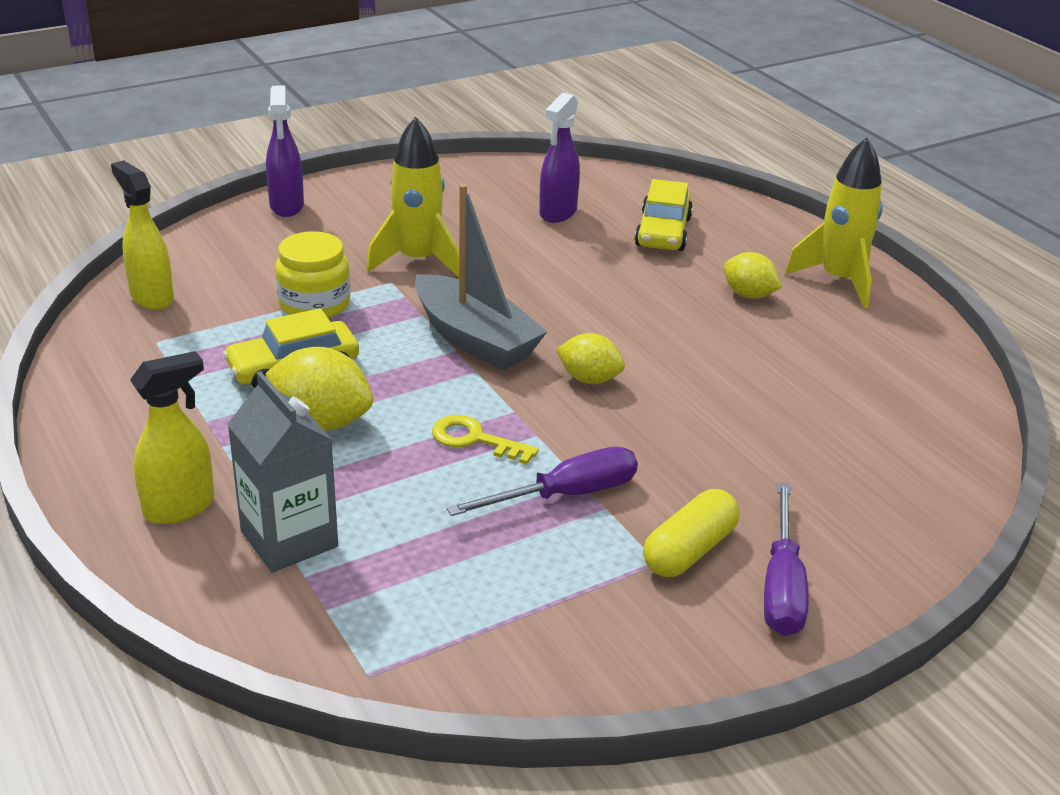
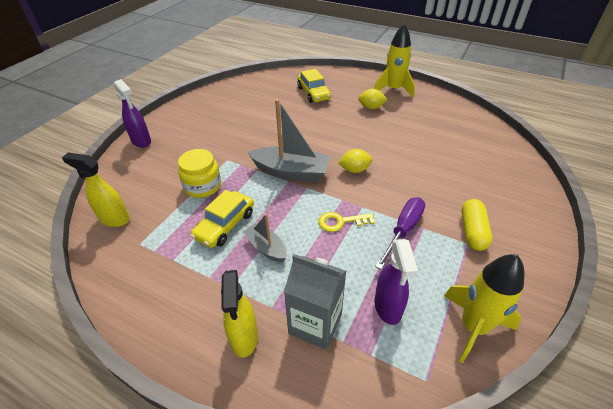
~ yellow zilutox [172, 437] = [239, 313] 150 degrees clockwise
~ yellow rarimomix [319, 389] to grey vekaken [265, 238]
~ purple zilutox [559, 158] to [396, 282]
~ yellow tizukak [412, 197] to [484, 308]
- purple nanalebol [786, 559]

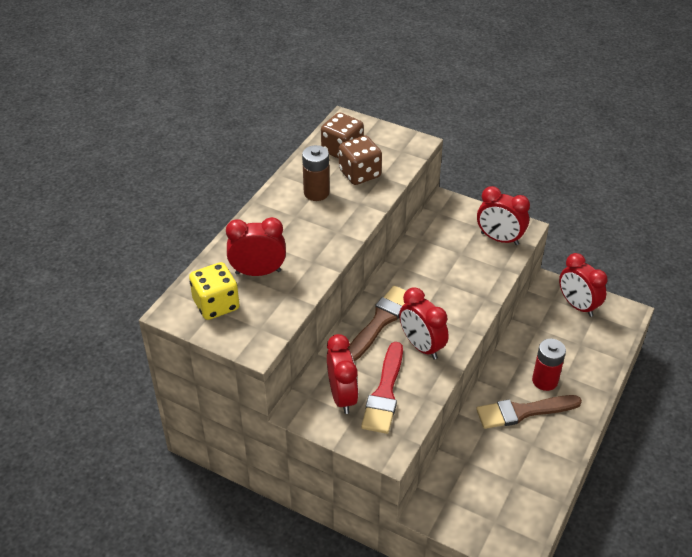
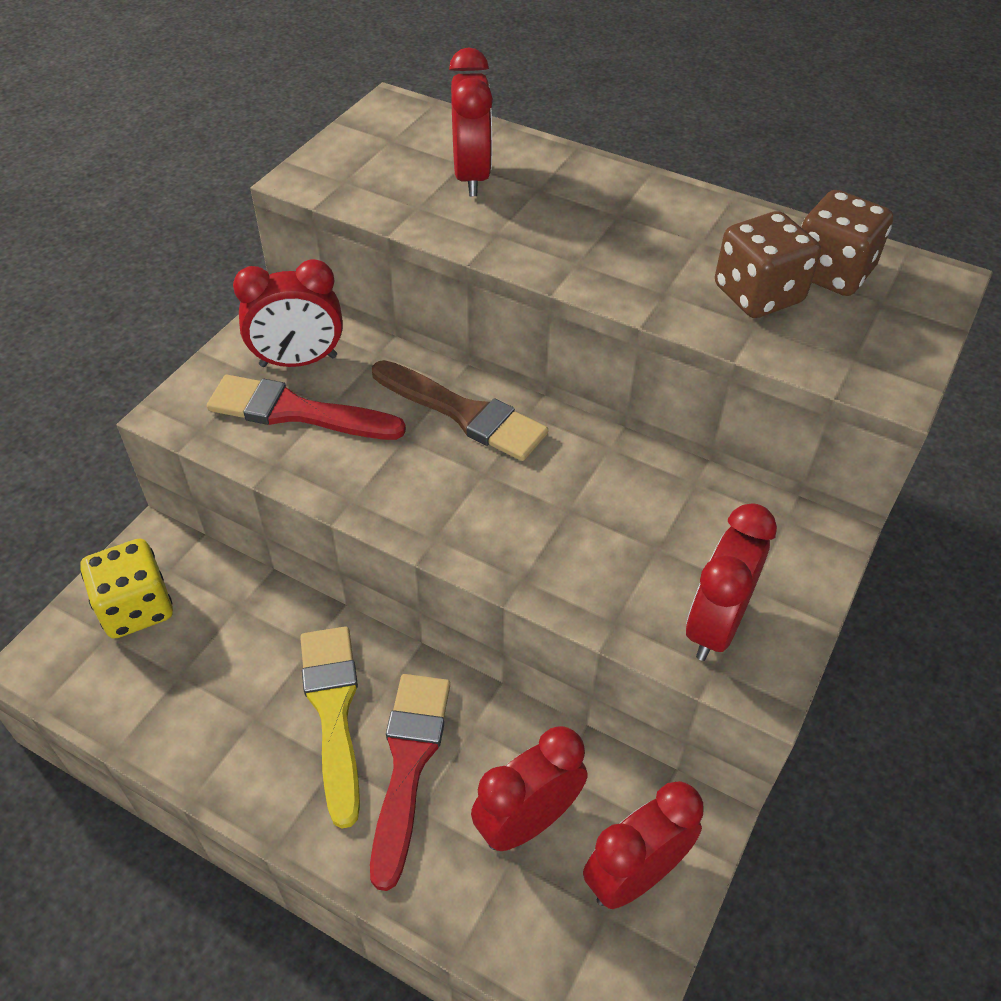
~ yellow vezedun [214, 291] to [126, 589]
~ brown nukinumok [529, 412] to yellow nukinumok [330, 727]
~ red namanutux [549, 365] to red nukinumok [410, 782]
~ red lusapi [424, 323] to [529, 788]
- brown namanutux [316, 173]

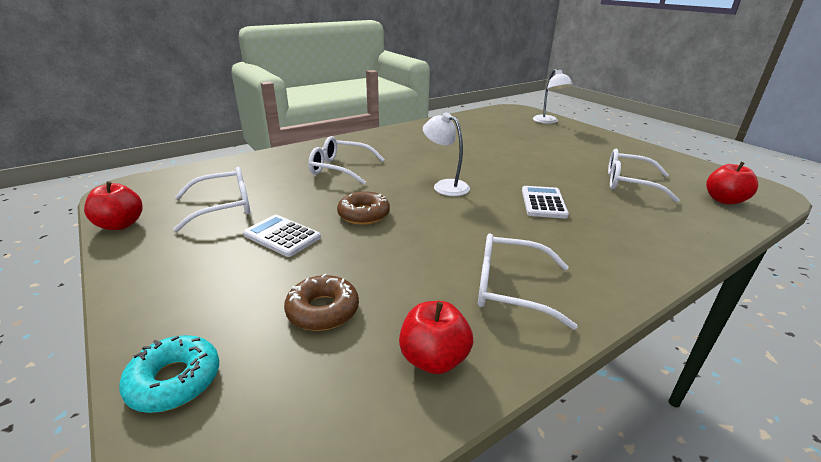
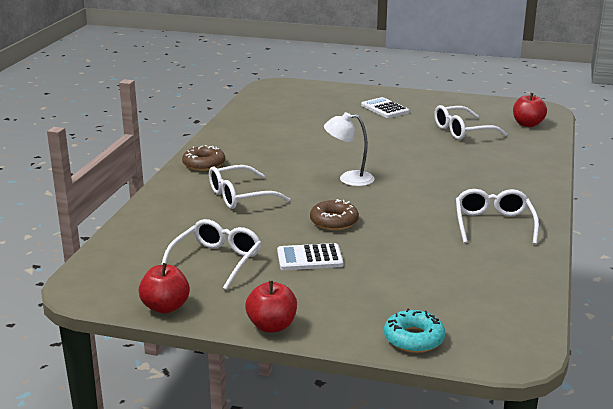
~ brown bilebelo [321, 302] to [203, 158]
~ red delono [436, 337] to [271, 307]
~ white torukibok [545, 202] to [385, 107]
~ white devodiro [528, 281] = [497, 217] 120 degrees clockwise
- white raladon [553, 96]

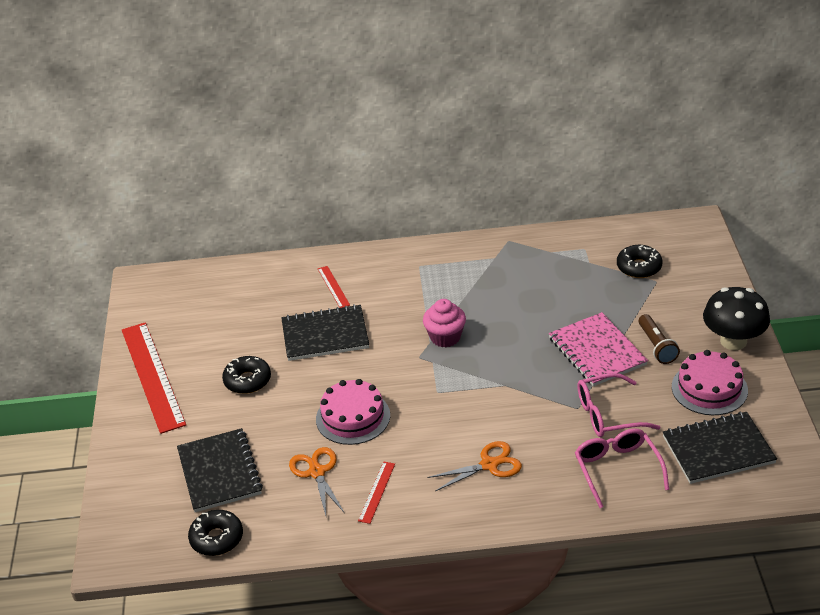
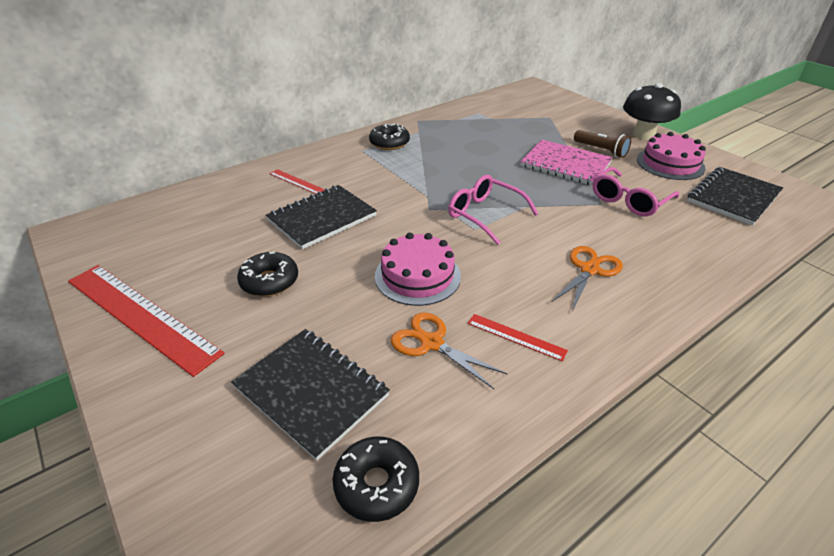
~ black bilebelo [639, 261] to [389, 137]
~ pink devodiro [622, 468] to [493, 210]
~ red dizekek [376, 492] = [518, 338] 45 degrees counterclockwise
- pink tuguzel [444, 323]

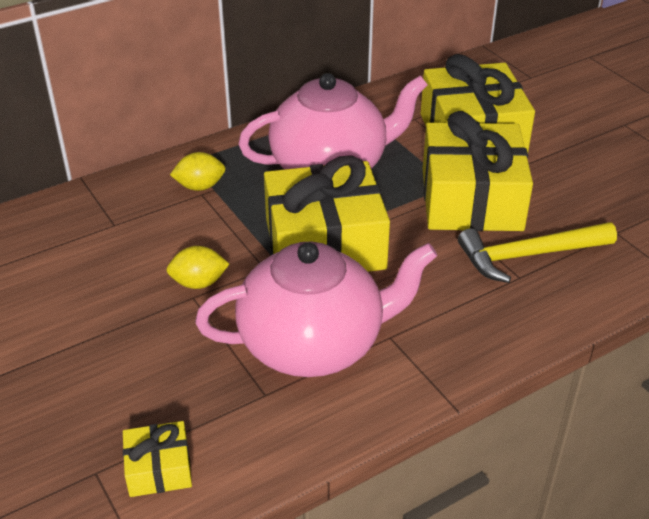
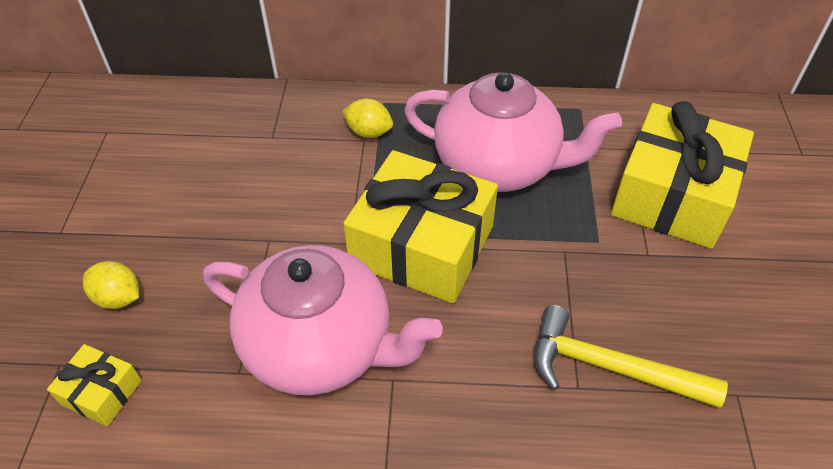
~ yellow rarimomix [197, 267] to [111, 285]
- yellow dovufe [478, 171]

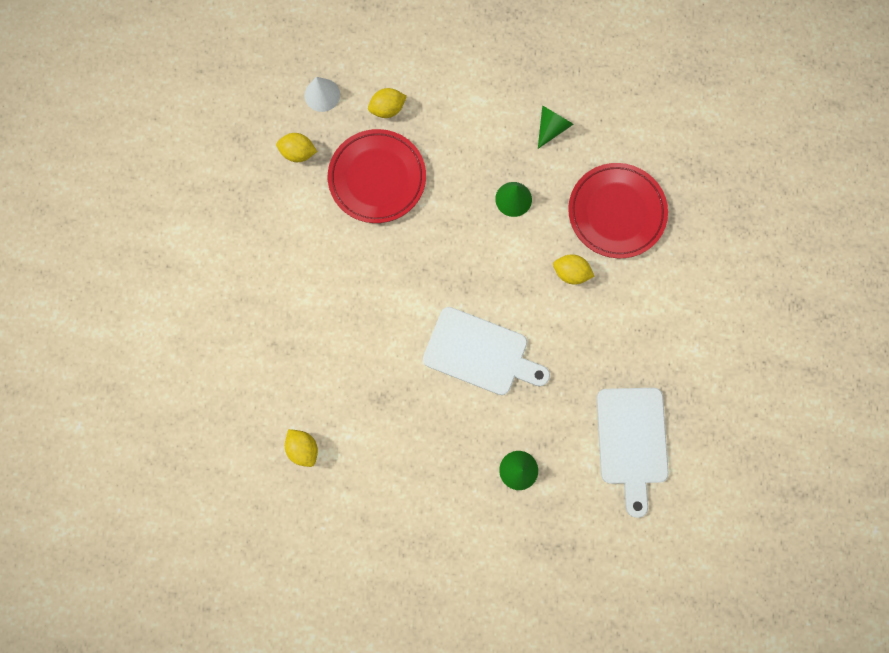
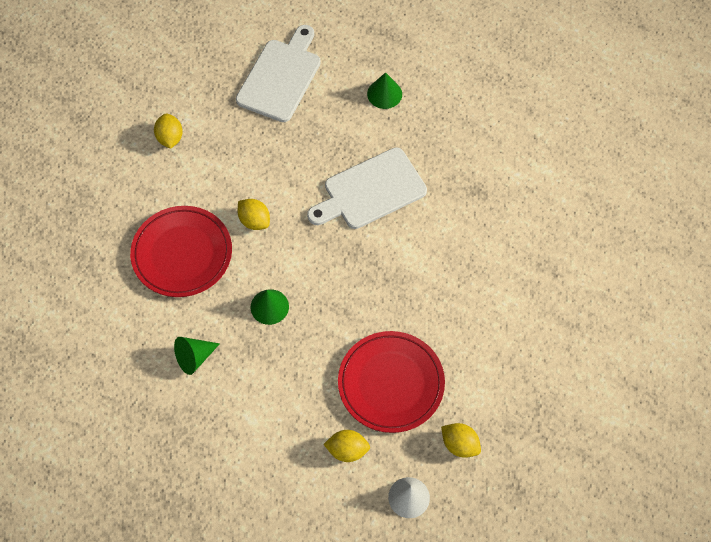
~ yellow rarimomix [301, 448] to [168, 131]
~ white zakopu [486, 351] = [367, 188] 75 degrees counterclockwise

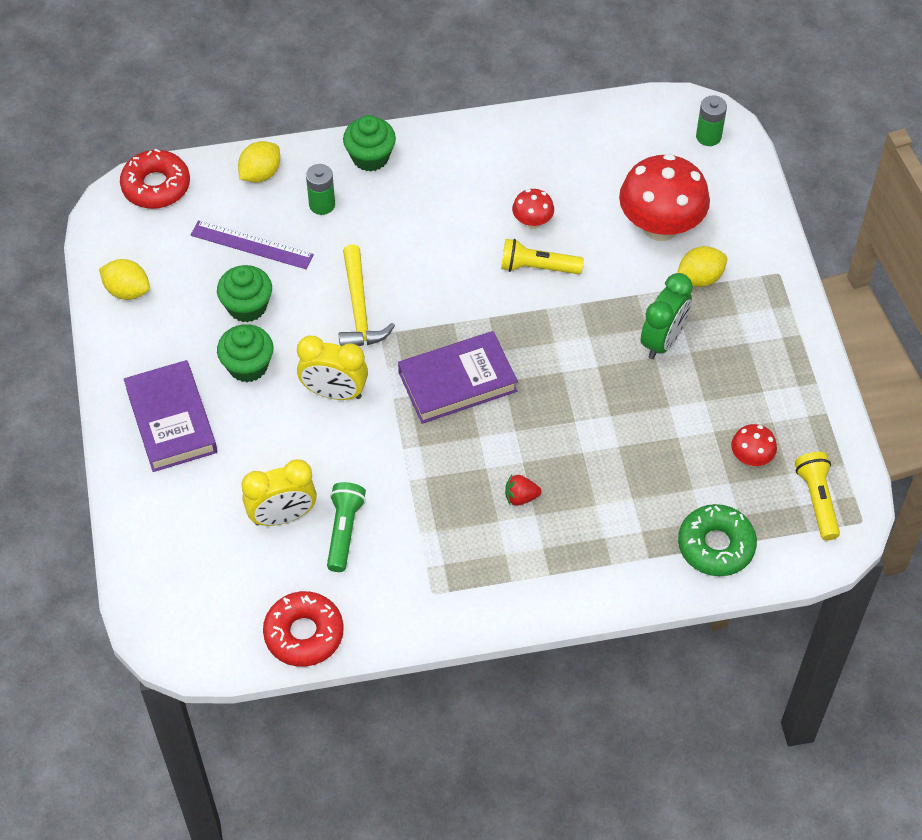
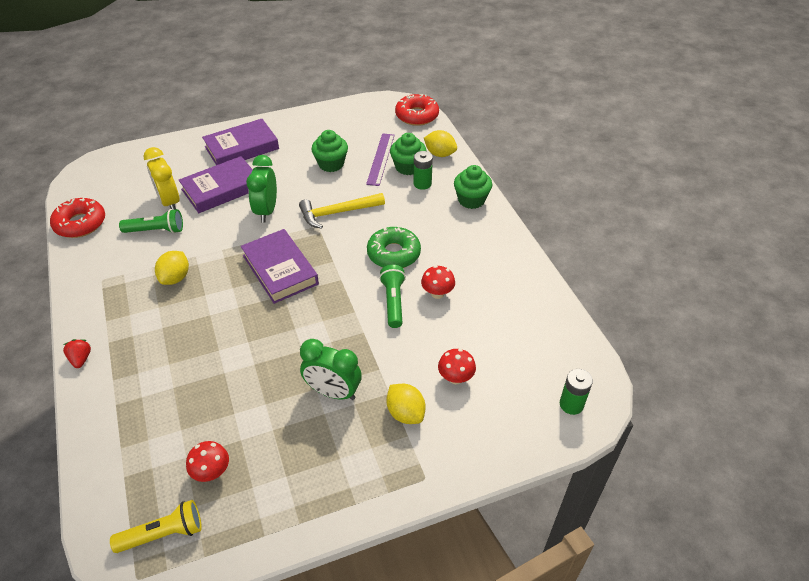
~ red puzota [523, 490] to [77, 353]
~ yellow rarimomix [124, 279] to [172, 268]
+ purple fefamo [216, 184]
~ yellow lusapi [332, 368] to green lusapi [261, 189]
~ green bilebelo [717, 540] to [394, 247]
~ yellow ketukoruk [542, 256] to green ketukoruk [392, 296]
~ green tuguzel [245, 353] to [408, 154]
~ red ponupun [664, 197] = [457, 366] x0.47

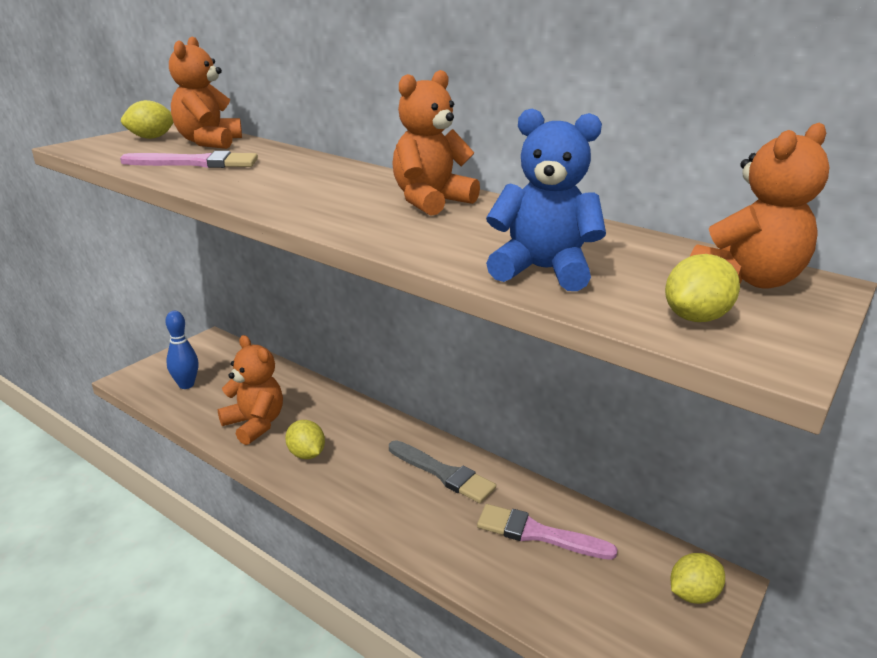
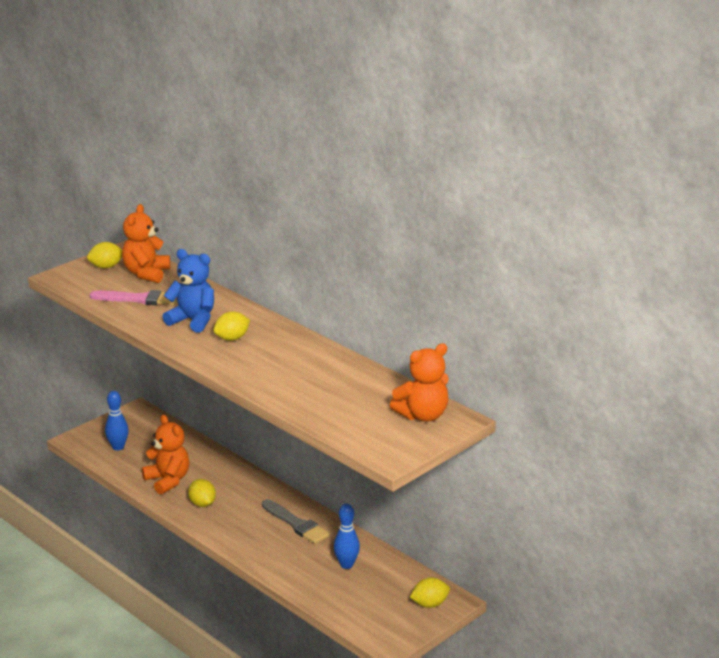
~ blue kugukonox [546, 200] to [188, 291]
~ yellow rarimomix [702, 288] to [231, 326]
~ pink nukinumok [547, 532] to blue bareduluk [347, 536]
- orange kugukonox [436, 143]

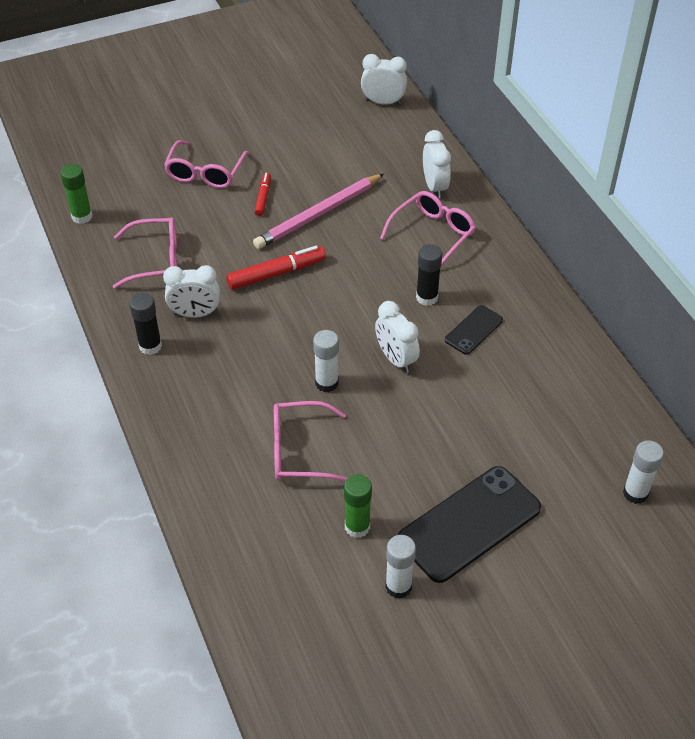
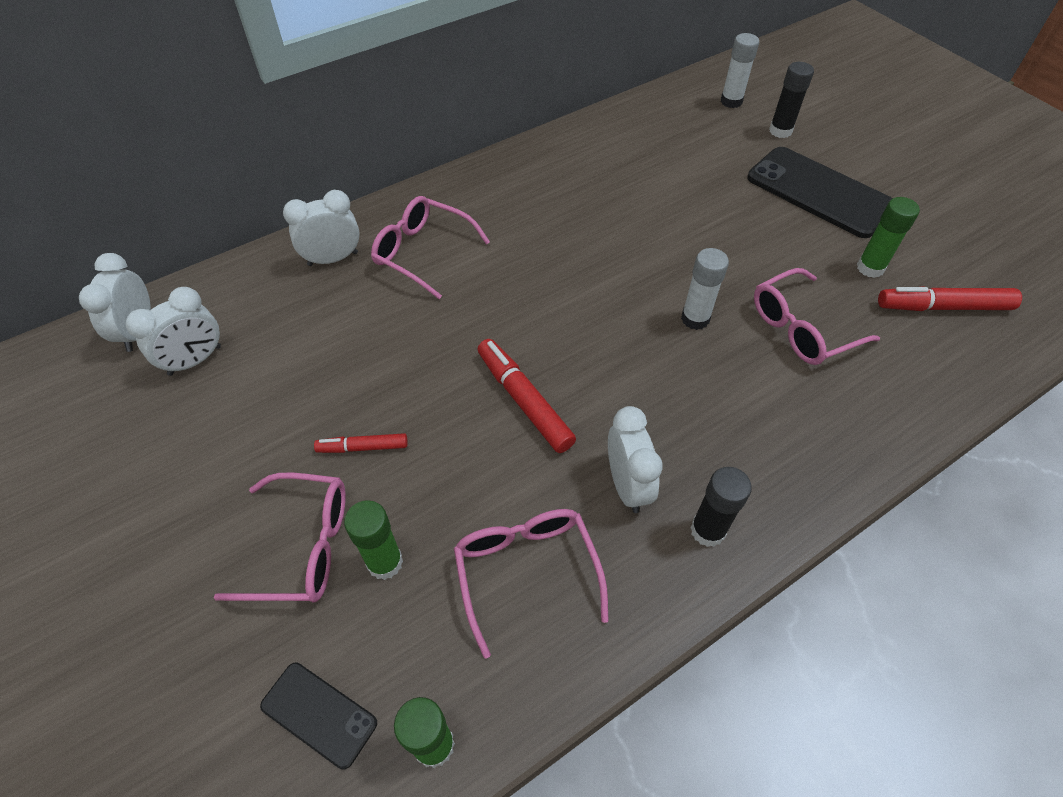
~ white lusapi [397, 337] to [173, 331]
~ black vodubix [474, 330] to [318, 716]
+ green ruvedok [373, 540]
~ pink devodiro [311, 441] = [817, 316] 75 degrees clockwise
~ black ruvedok [429, 275] to [791, 100]
+ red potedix [950, 299]
- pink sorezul [318, 211]
- white ruvedok [400, 567]

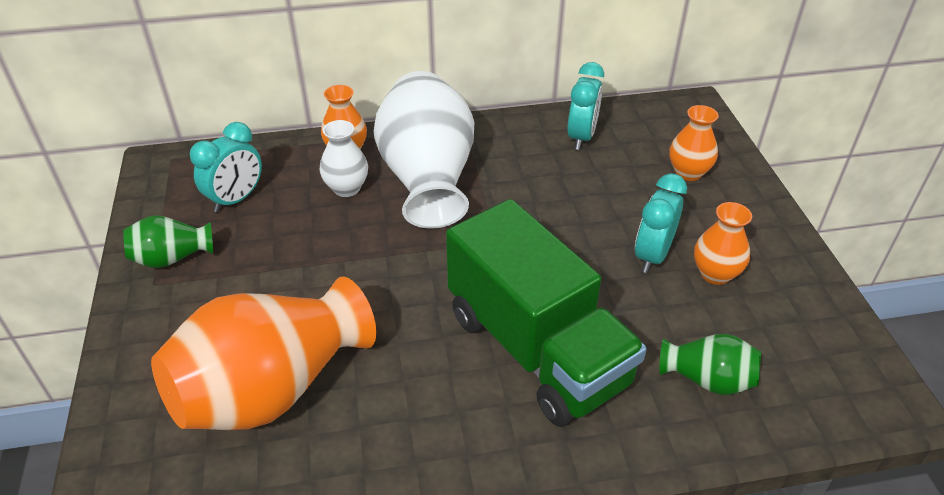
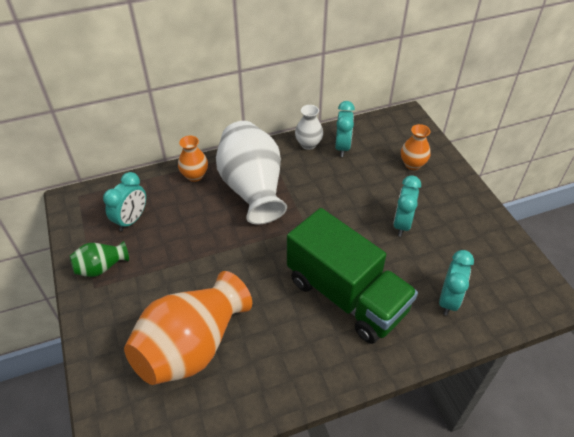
~ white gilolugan [344, 158] to [309, 127]
~ green gilolugan [710, 364] to turquoise lusapi [456, 282]
- orange gilolugan [723, 243]

